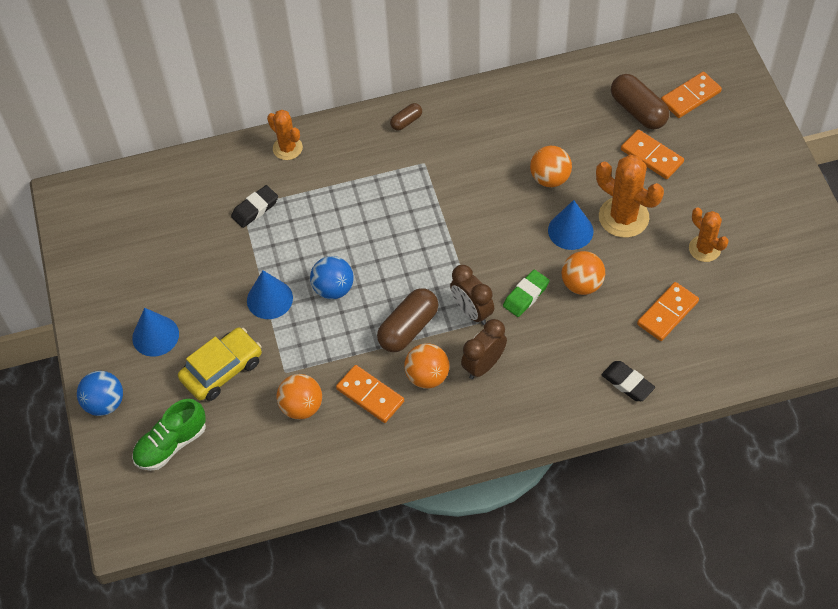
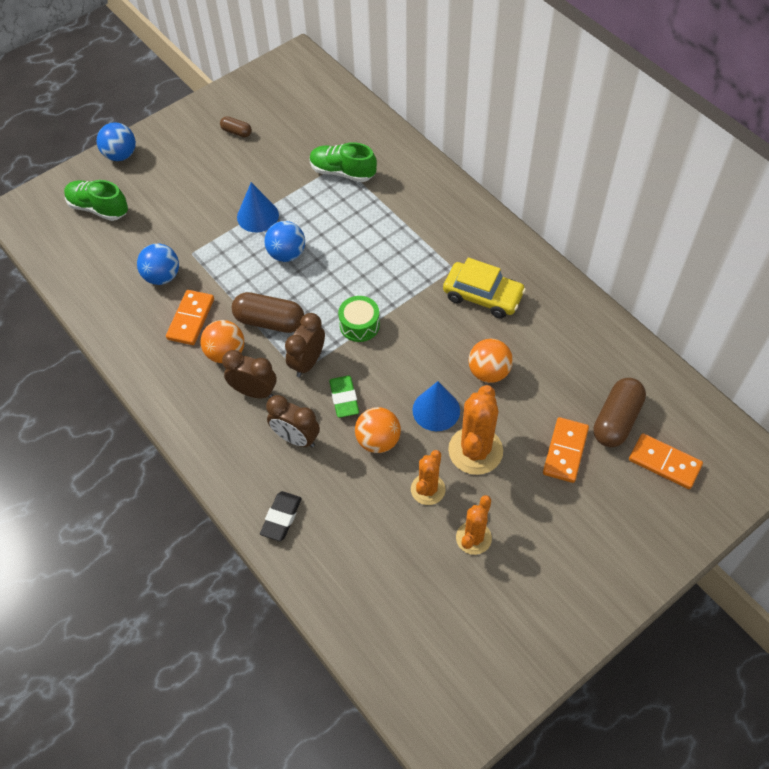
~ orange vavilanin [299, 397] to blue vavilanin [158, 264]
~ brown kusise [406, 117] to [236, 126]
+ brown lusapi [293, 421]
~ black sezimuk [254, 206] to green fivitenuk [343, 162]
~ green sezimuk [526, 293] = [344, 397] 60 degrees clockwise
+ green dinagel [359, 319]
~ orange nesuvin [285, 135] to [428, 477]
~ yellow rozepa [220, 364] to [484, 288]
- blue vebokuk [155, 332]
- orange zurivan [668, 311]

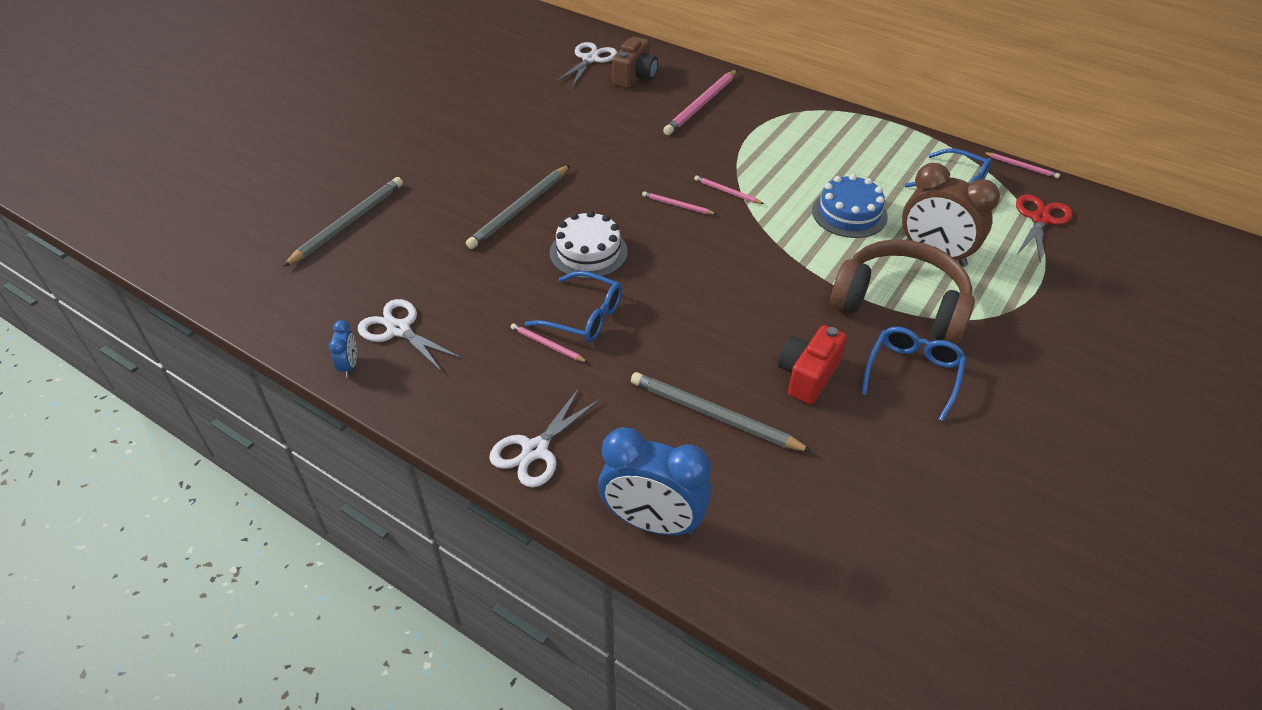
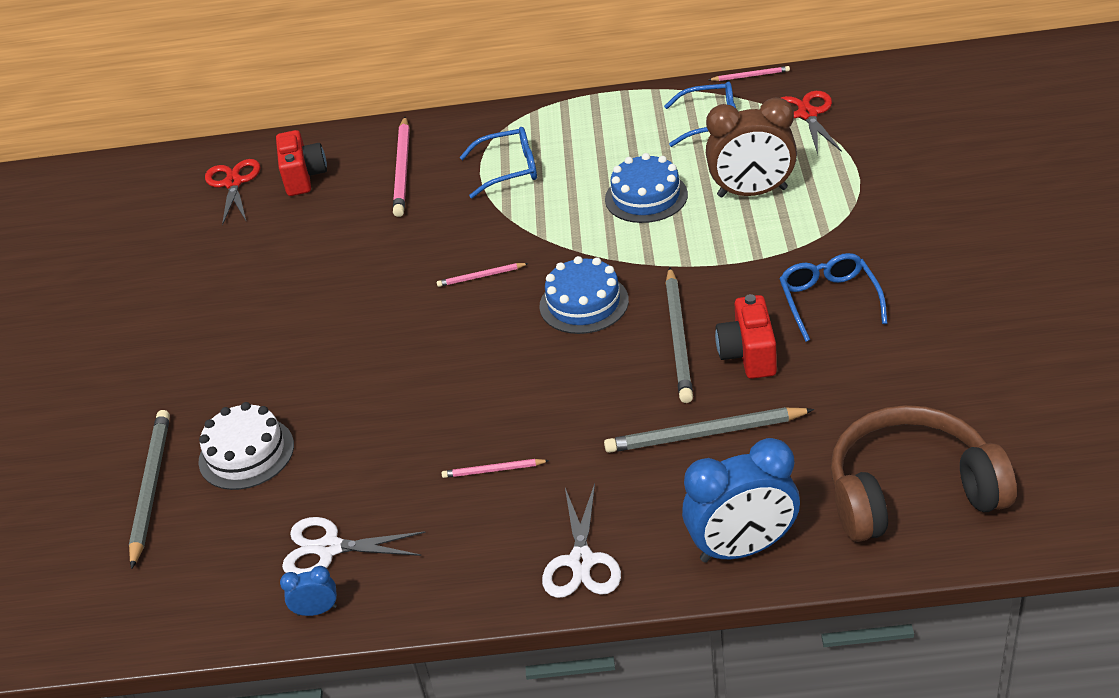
~ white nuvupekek [589, 245] to [246, 446]
~ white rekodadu [586, 64] to red rekodadu [232, 192]
~ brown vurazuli [635, 63] to red vurazuli [301, 163]
~ blue lusapi [343, 349] = [308, 591] 60 degrees counterclockwise
~ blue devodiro [573, 306] to [498, 162]
+ blue nuvupekek [584, 295]
~ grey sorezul [518, 207] to [679, 335]
~ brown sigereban [902, 292] to [924, 473]
- pink sorezul [729, 189]

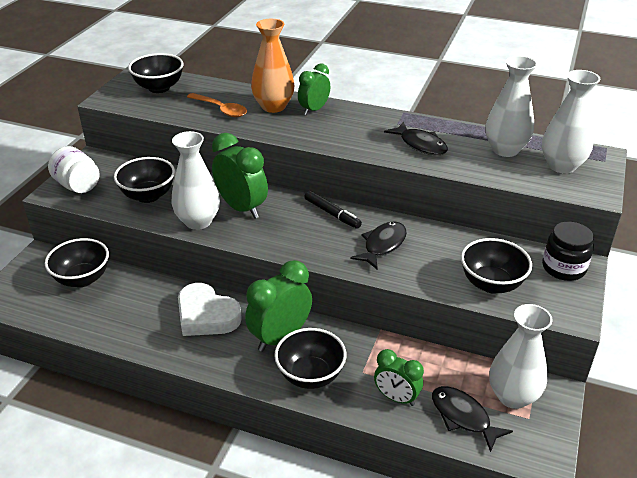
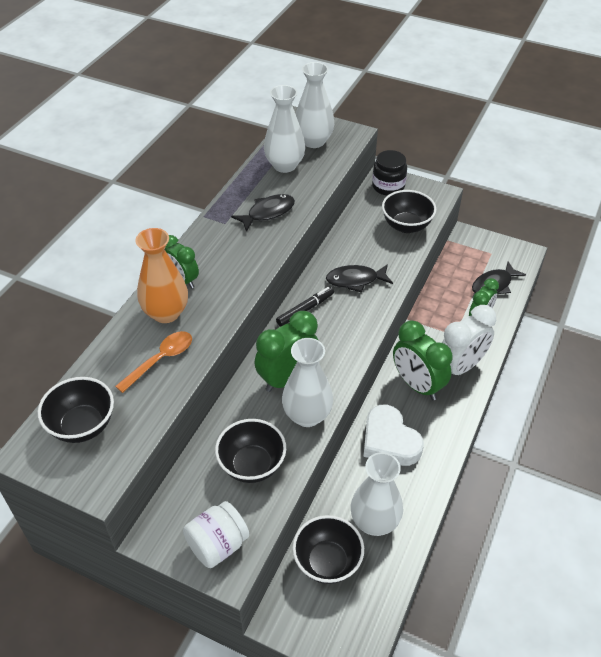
~ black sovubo [378, 246] = [359, 278] 45 degrees counterclockwise
~ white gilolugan [521, 356] to [377, 494]
~ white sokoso [210, 309] = [393, 435] 105 degrees clockwise
~ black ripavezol [310, 358] to white lusapi [469, 340]

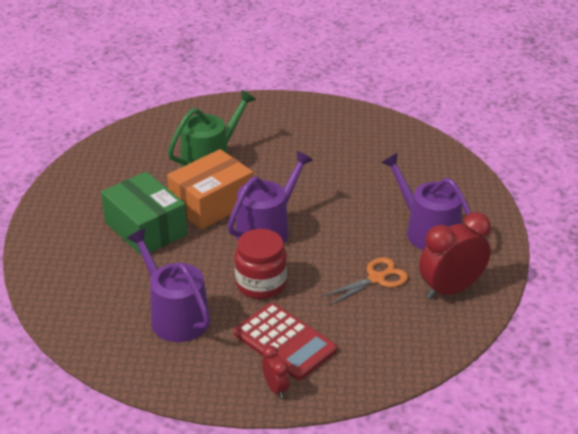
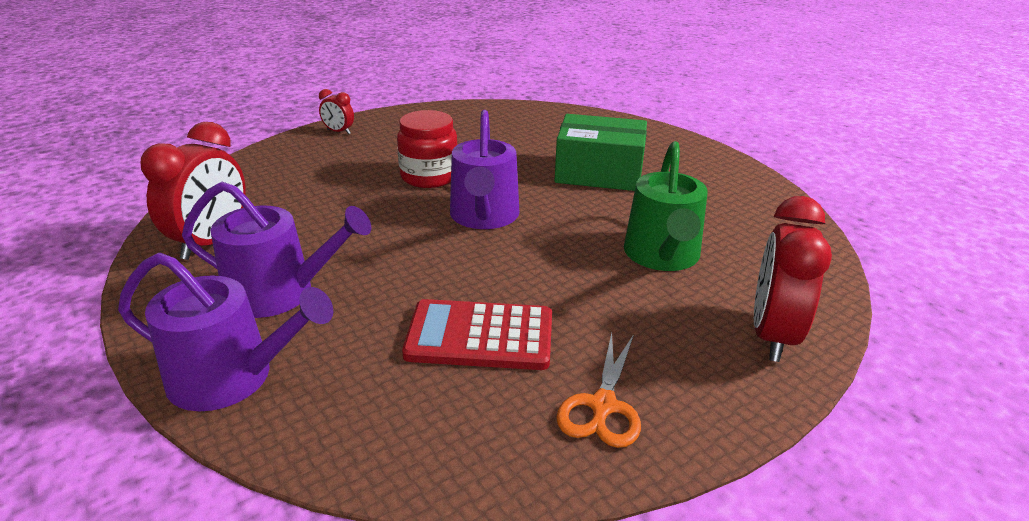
~ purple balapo [168, 285] to [225, 332]
~ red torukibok [285, 341] to [477, 334]
~ orange rekodadu [364, 281] to [598, 390]
+ red lusapi [793, 279]
- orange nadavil [210, 189]

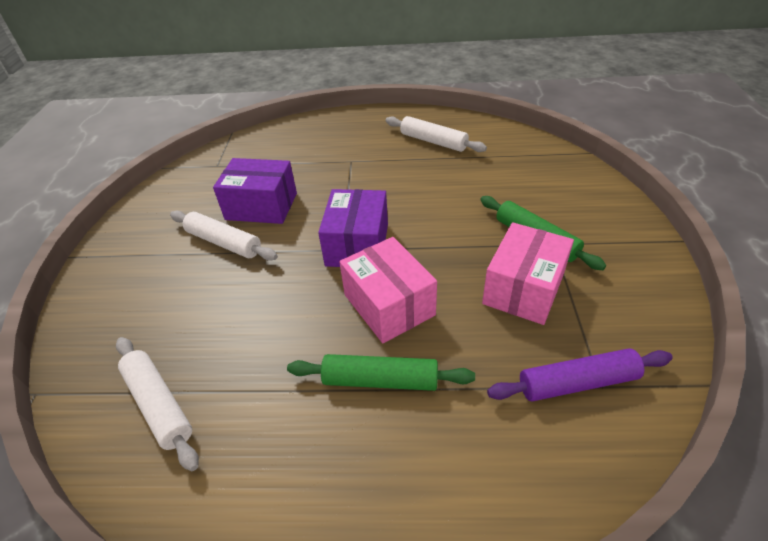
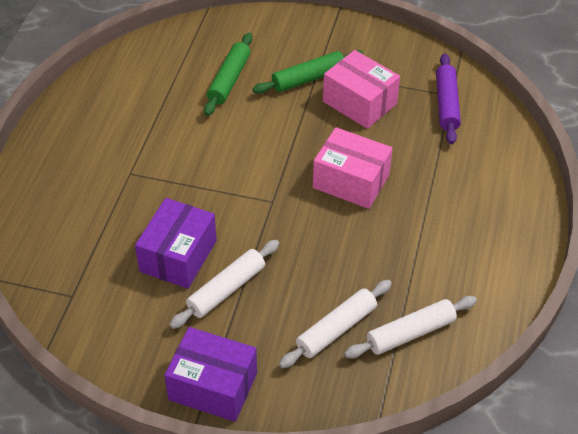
~ purple nadavil [353, 228] to [210, 374]
~ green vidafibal [381, 372] to [228, 74]
~ white vidafibal [436, 134] to [335, 324]
~ pink nadavil [388, 290] = [353, 168] 45 degrees clockwise

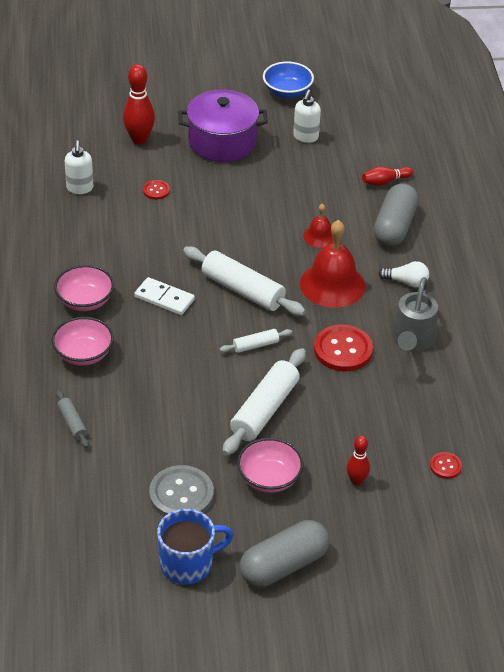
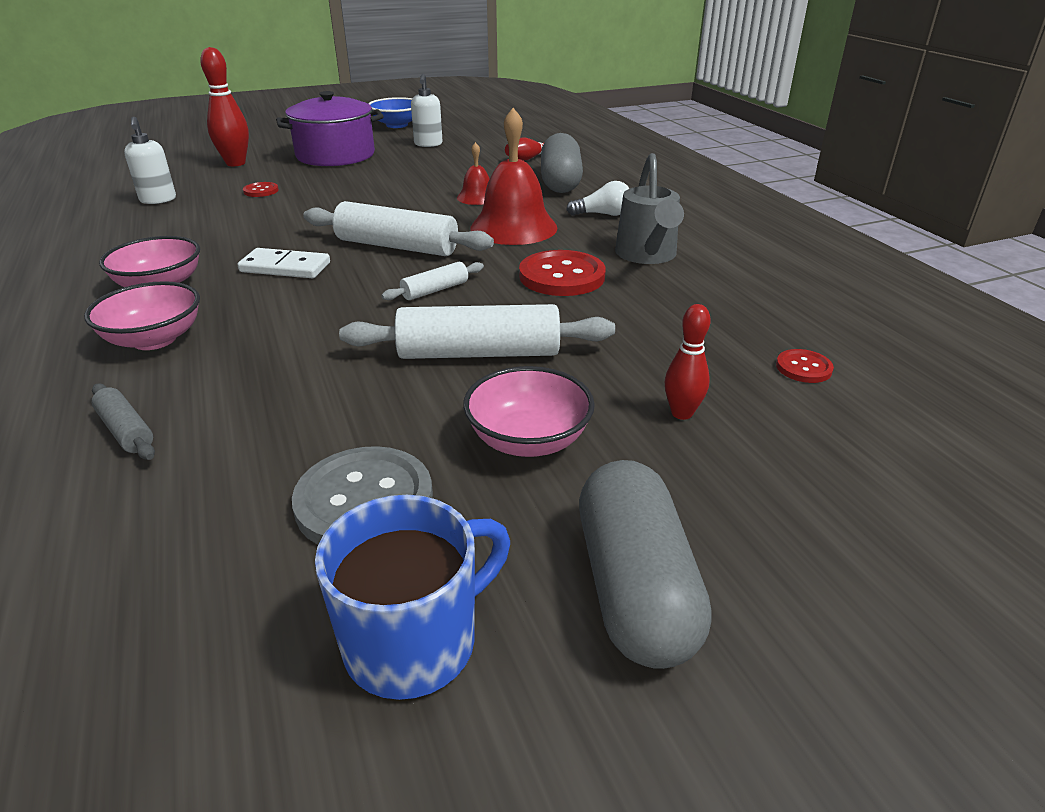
~ white vidafibal [264, 402] = [477, 331] 75 degrees clockwise
~ grey kusise [284, 553] = [645, 564] 45 degrees counterclockwise

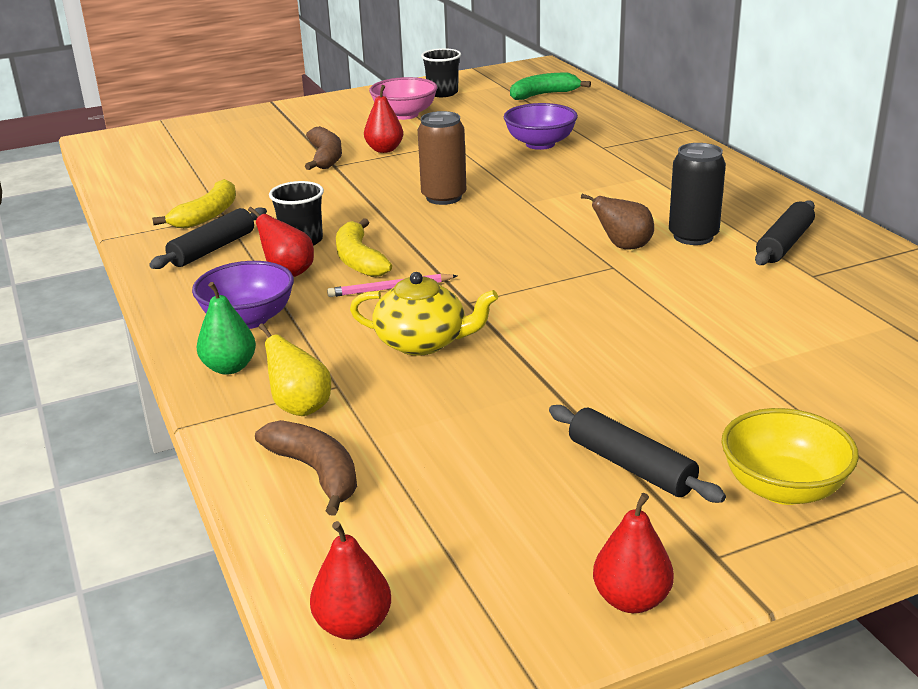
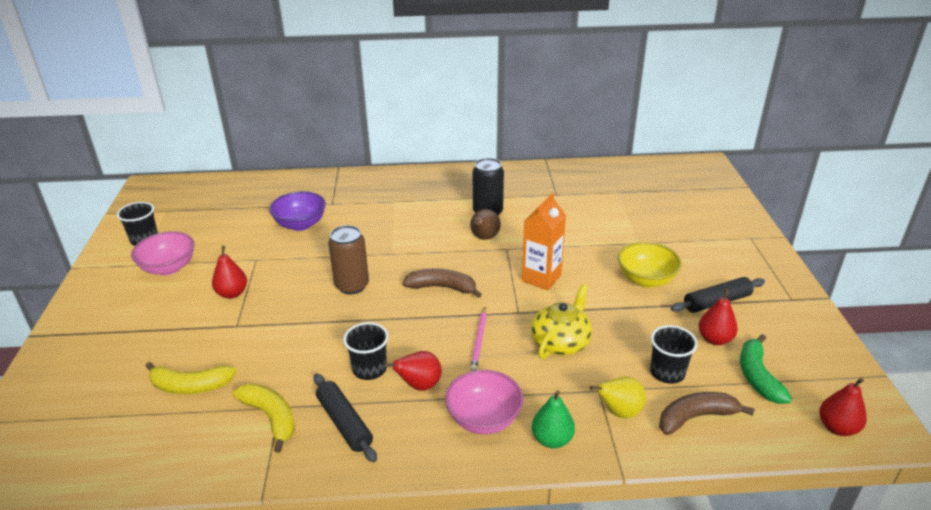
~ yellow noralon [364, 247] to [191, 378]
~ brown noralon [323, 148] to [442, 283]
~ purple ripavezol [243, 295] to pink ripavezol [484, 402]
+ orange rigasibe [544, 241]
~ yellow ripavezol [790, 456] to [650, 265]
+ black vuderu [674, 354]
~ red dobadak [633, 553] to [718, 317]
~ green noralon [550, 86] to [766, 369]
- black vidafibal [785, 232]

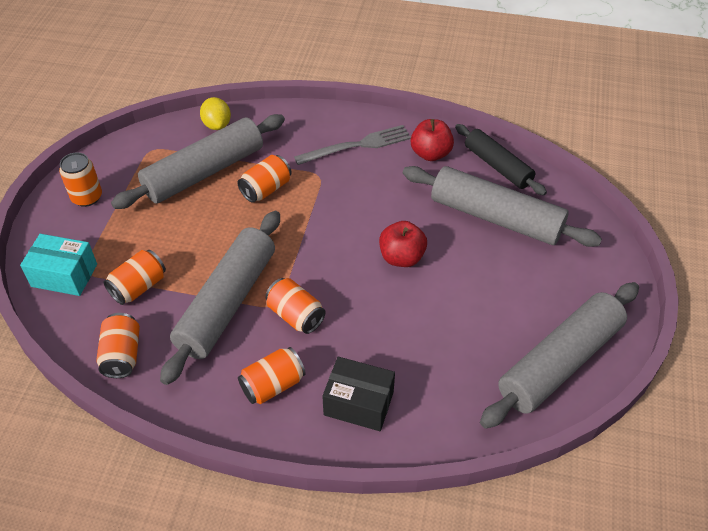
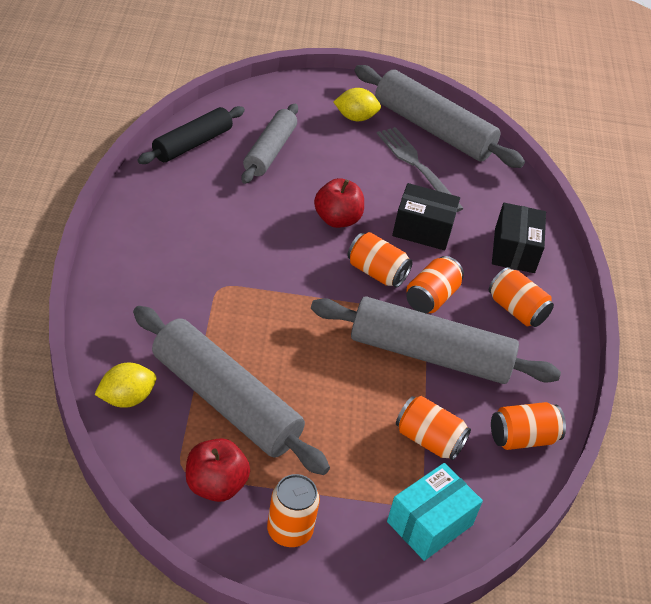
~ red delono [432, 140] to [218, 470]
~ grey vidafibal [502, 206] = [269, 144] x0.63
+ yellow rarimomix [357, 104]
~ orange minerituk [264, 179] to [380, 260]
~ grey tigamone [352, 145] to [420, 169]
~ turquoise nadavil [58, 265] = [435, 512] 45 degrees clockwise
+ black nadavil [426, 216]

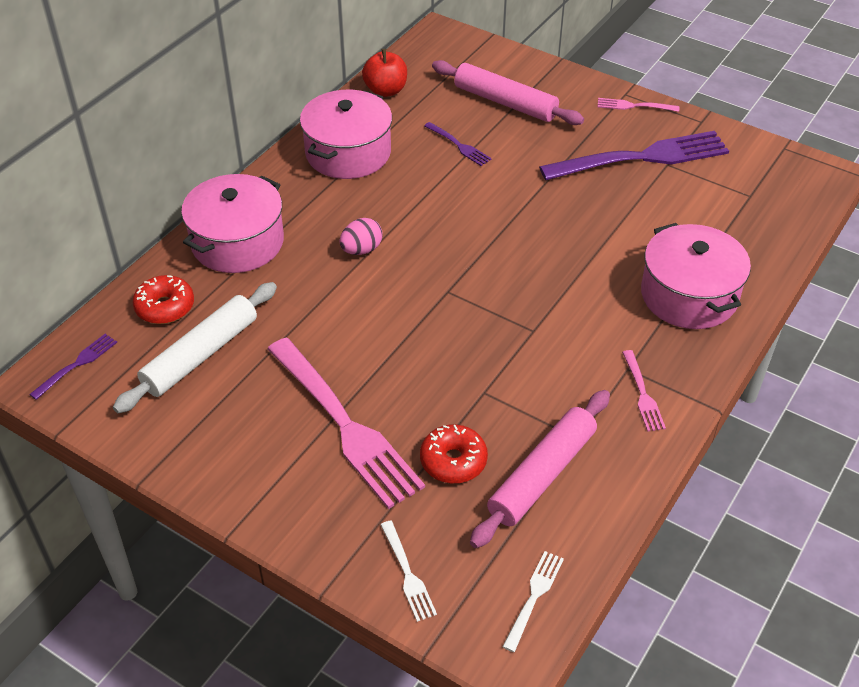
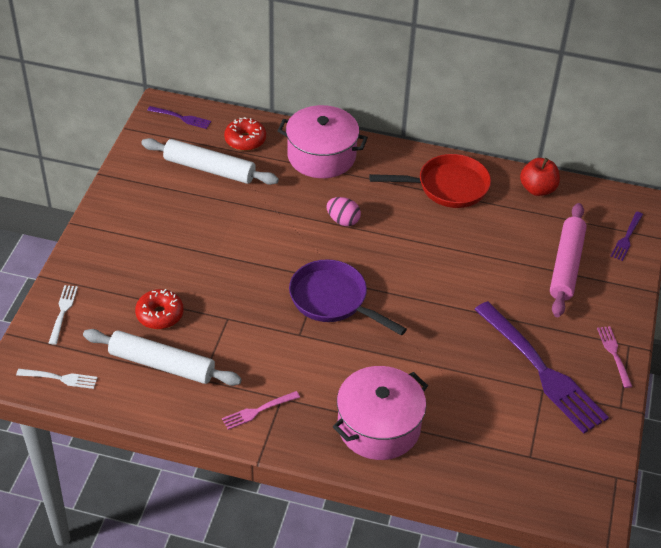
~ white tigamone [409, 571] = [63, 315] 135 degrees clockwise
~ pink vidafibal [540, 469] to white vidafibal [162, 357]
+ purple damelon [348, 297]
~ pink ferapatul [346, 134] to red damelon [430, 181]
~ purple tigamone [458, 144] to [626, 236]
- pink tigamone [346, 423]

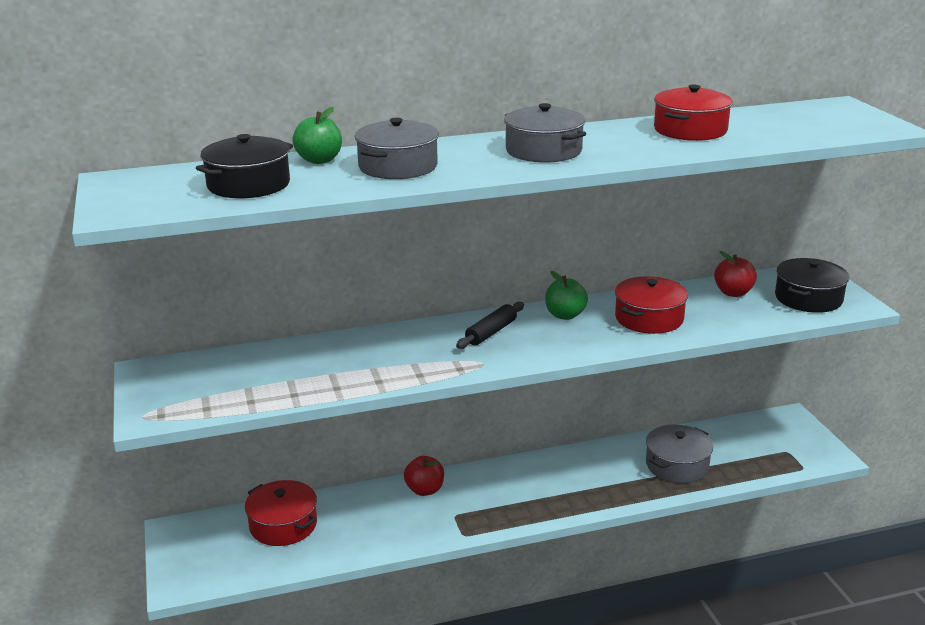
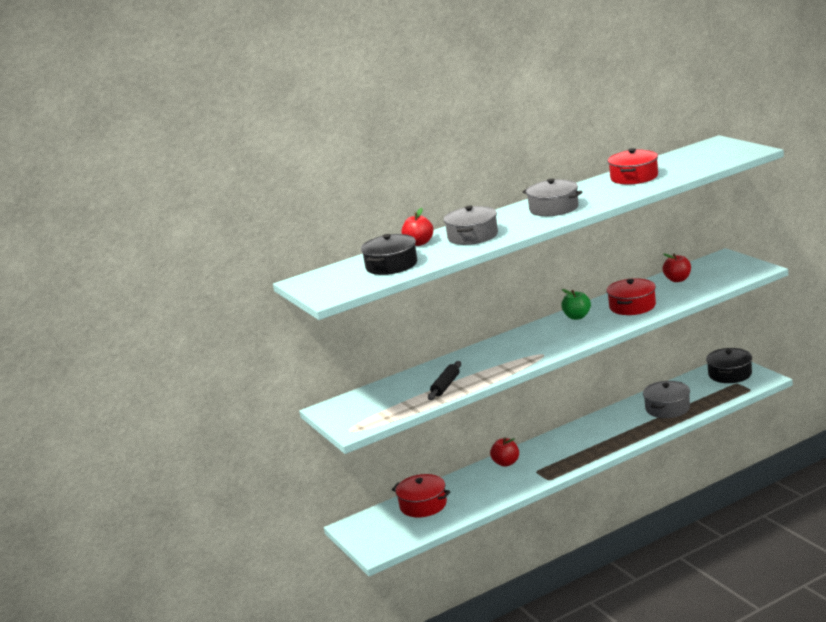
~ green delono [317, 135] to red delono [417, 227]
~ black vidafibal [490, 325] to [444, 380]
~ black ferapatul [812, 285] to [729, 365]

